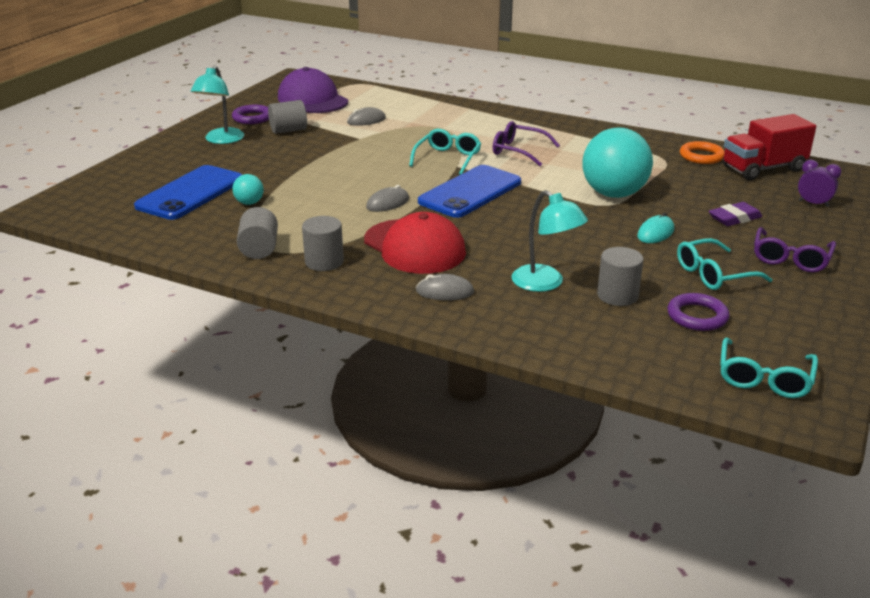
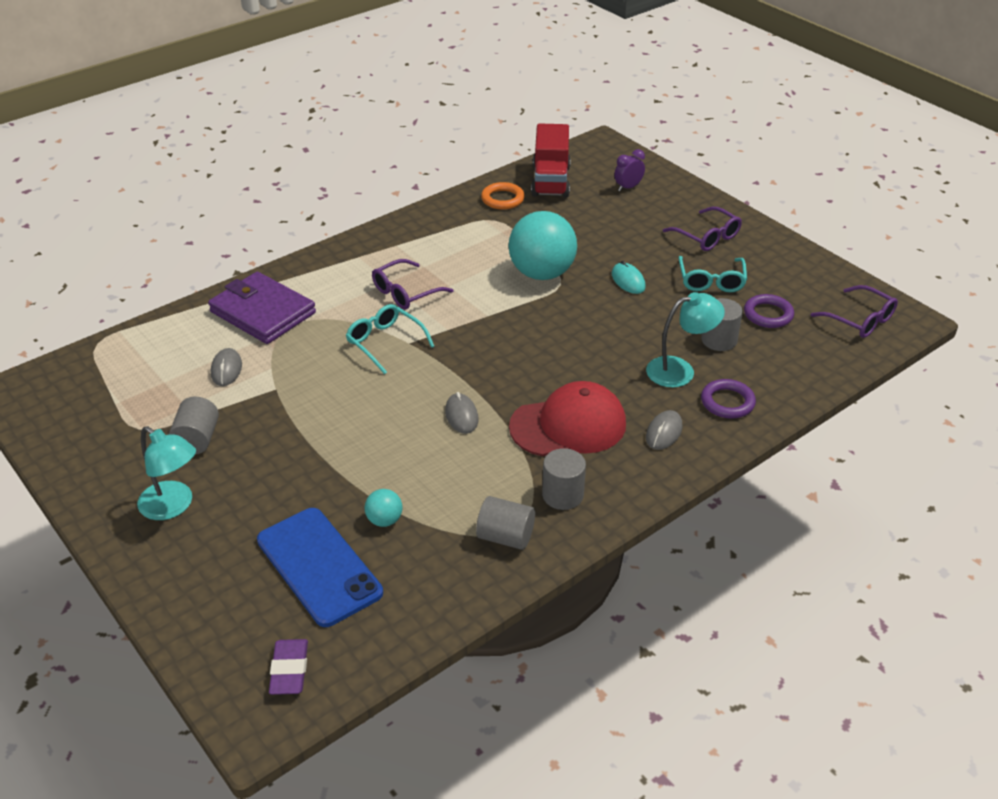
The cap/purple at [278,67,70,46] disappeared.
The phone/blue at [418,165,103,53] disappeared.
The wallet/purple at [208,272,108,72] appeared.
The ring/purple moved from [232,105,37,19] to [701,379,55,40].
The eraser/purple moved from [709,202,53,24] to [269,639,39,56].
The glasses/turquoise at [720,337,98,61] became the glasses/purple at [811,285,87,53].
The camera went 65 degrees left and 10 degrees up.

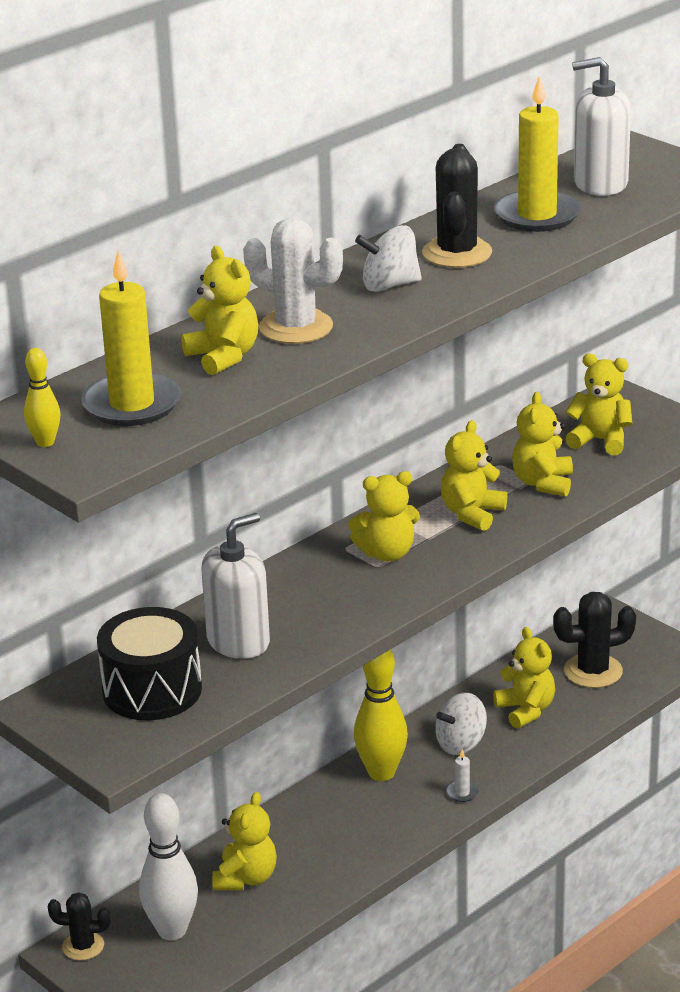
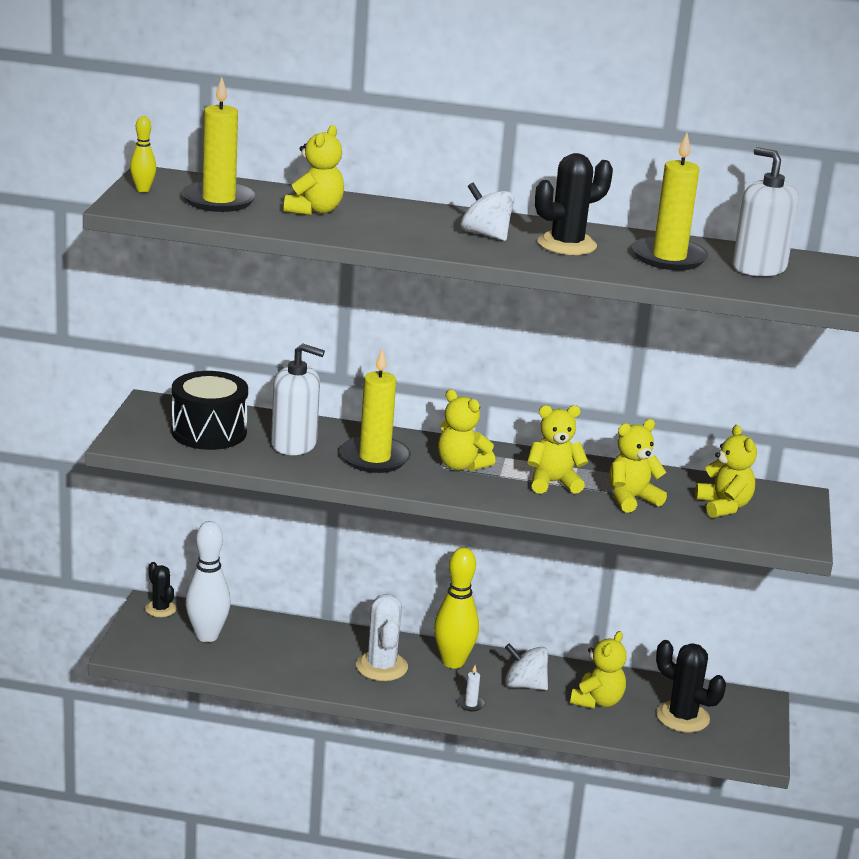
The teddy bear/yellow at [212,792,65,98] disappeared.
The candle/yellow at [340,348,71,125] appeared.
The cactus/white moved from [243,218,100,126] to [356,594,52,87].
The camera went 50 degrees right and 5 degrees down.

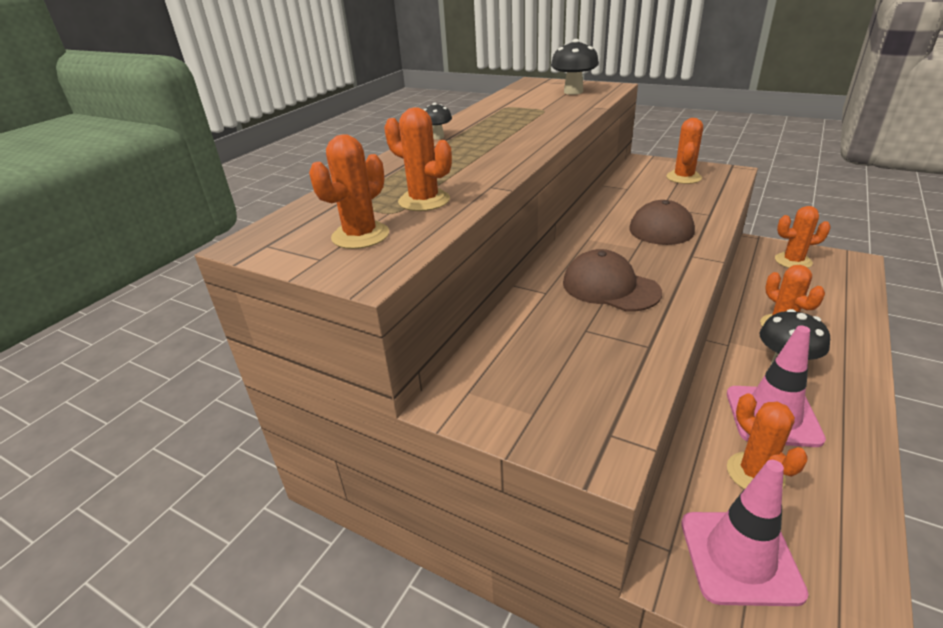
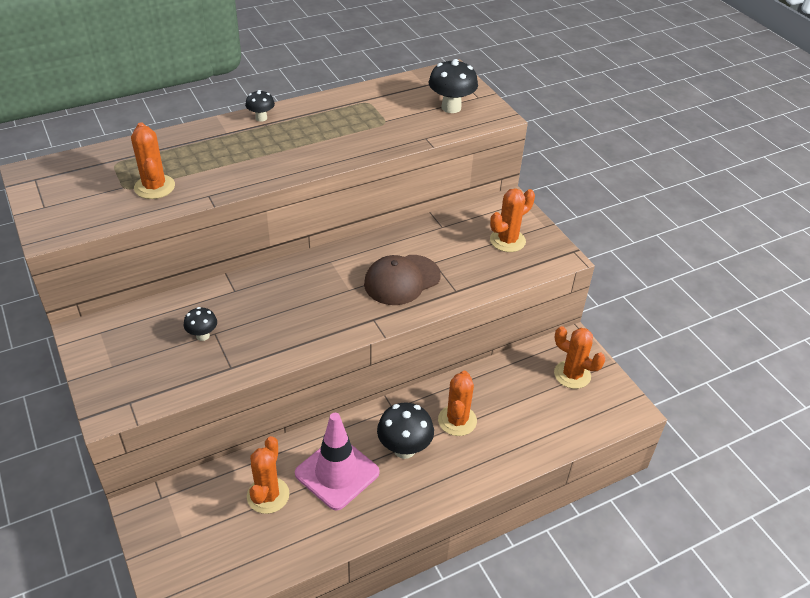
The cactus/orange at [309,134,80,115] disappeared.
The cap/brown at [563,249,99,62] disappeared.
The traffic cone/pink at [681,460,128,146] disappeared.
The mushroom/black at [184,307,33,34] appeared.
The camera went 30 degrees right and 10 degrees up.

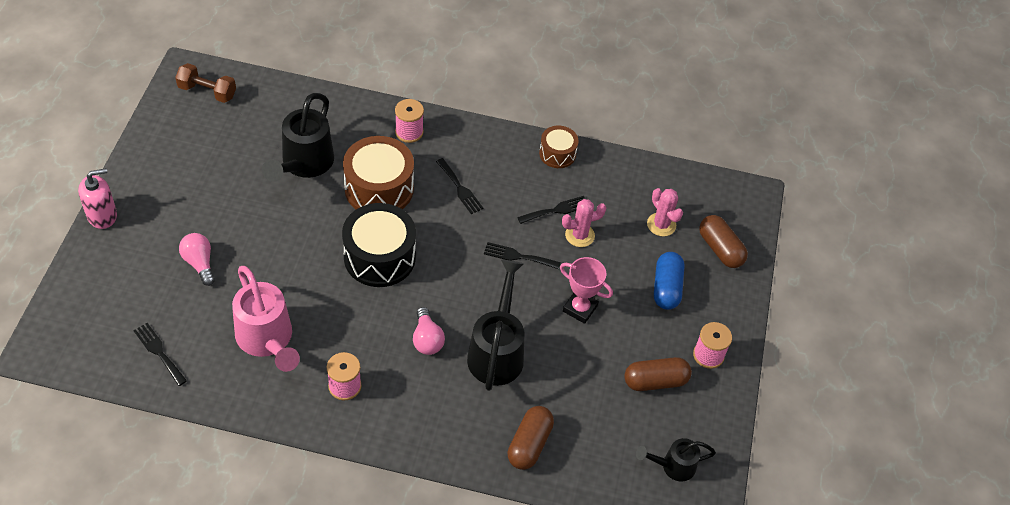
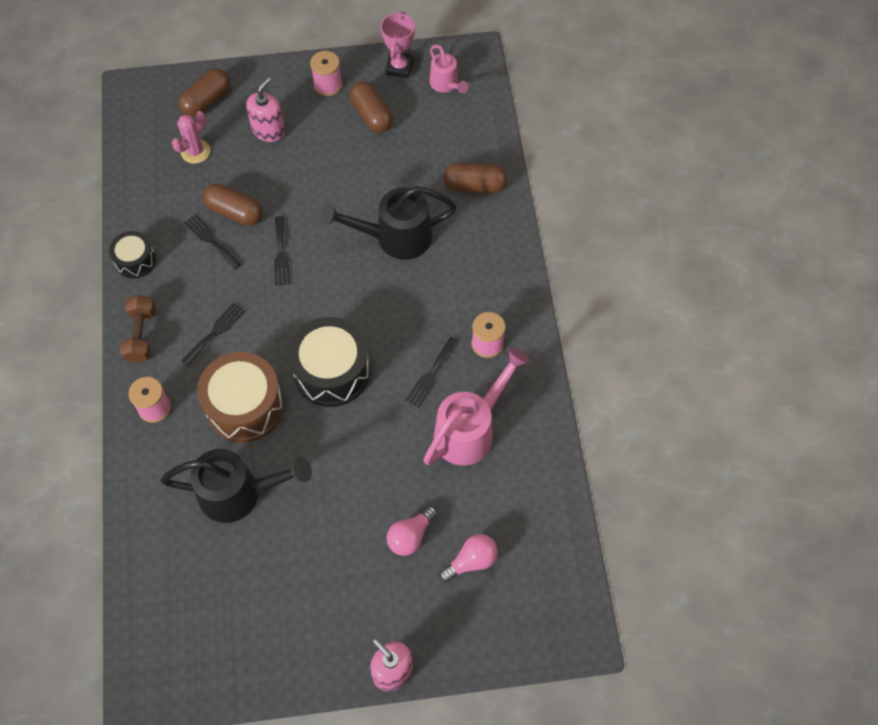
The fork/black moved from [133,323,54,63] to [406,337,52,70].
The dumbbell/brown moved from [175,63,61,40] to [120,295,36,68].
The light bulb/pink moved from [413,307,32,48] to [439,534,59,48].
The trophy/pink moved from [560,257,53,67] to [381,11,34,67].
The cactus/pink at [562,199,44,48] was replaced by the capsule/brown at [203,184,60,42].
The capsule/blue at [654,252,31,58] was replaced by the soap dispenser/pink at [246,77,39,65].
The drum/brown at [539,126,40,42] became the drum/black at [109,231,47,48].
The watering can/black at [636,438,80,43] became the watering can/pink at [429,45,40,48].
The camera went 105 degrees left and 10 degrees up.

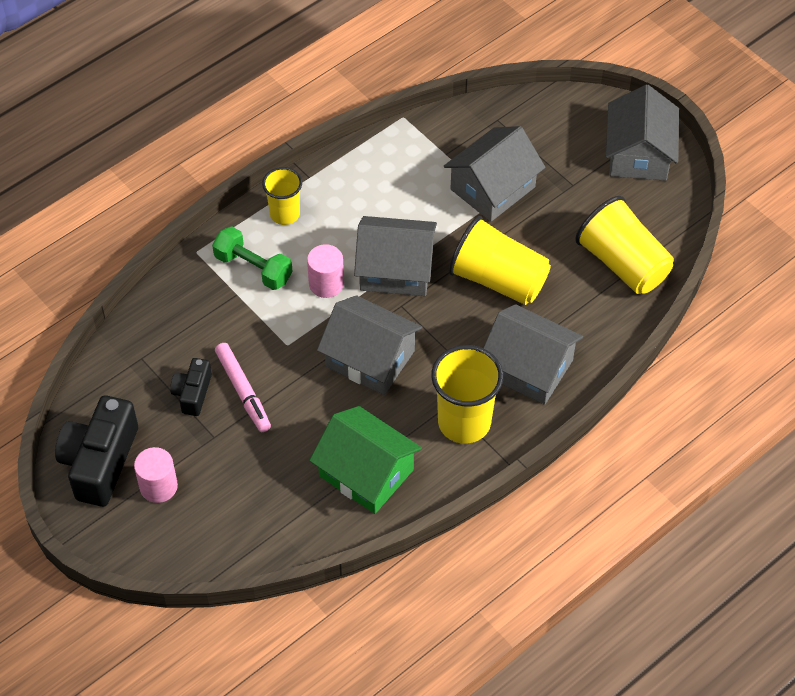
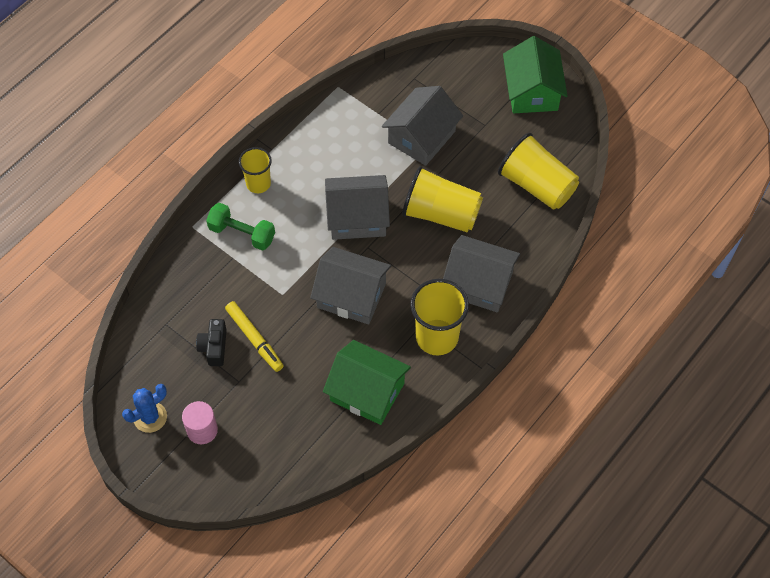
The cylinder/pink at [307,244,37,54] disappeared.
The camera/black at [55,395,83,112] was replaced by the cactus/blue at [122,384,45,49].
The marker/pink at [215,343,56,89] became the marker/yellow at [225,301,59,71].
The house/grey at [606,85,73,96] became the house/green at [503,36,65,77].
The camera went 10 degrees left and 5 degrees up.

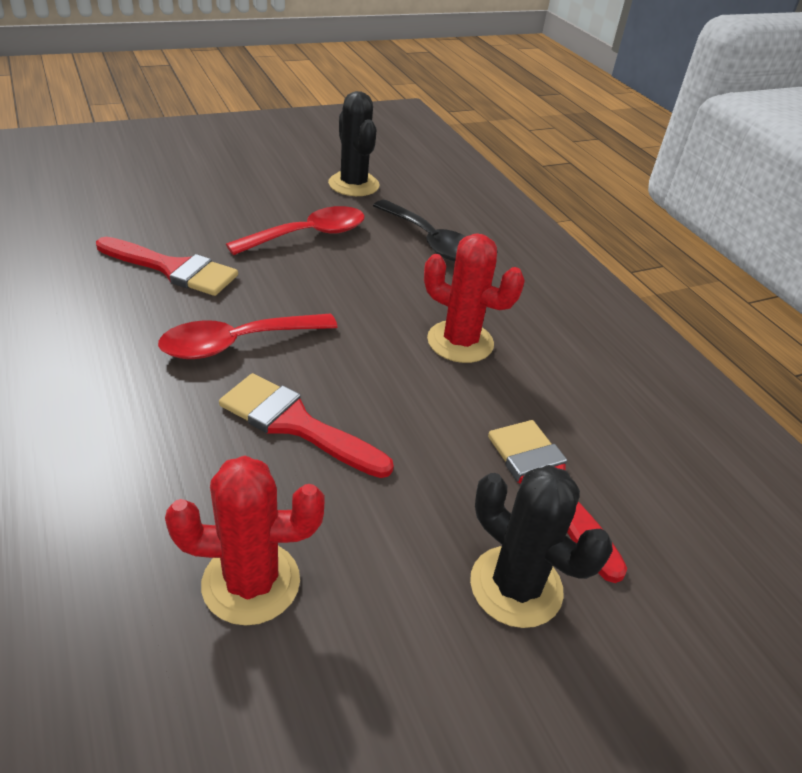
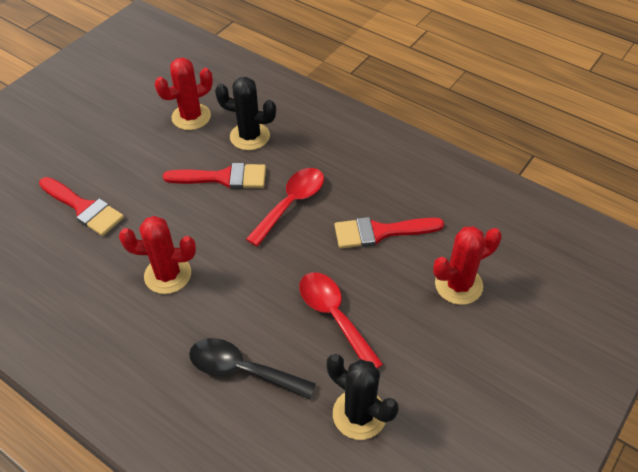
The cactus/red at [433,226,69,79] appeared.
The cactus/black moved from [470,465,143,163] to [215,77,61,73].
The spoon/red at [226,206,139,49] turned 120 degrees clockwise.
The camera went 155 degrees right and 10 degrees up.

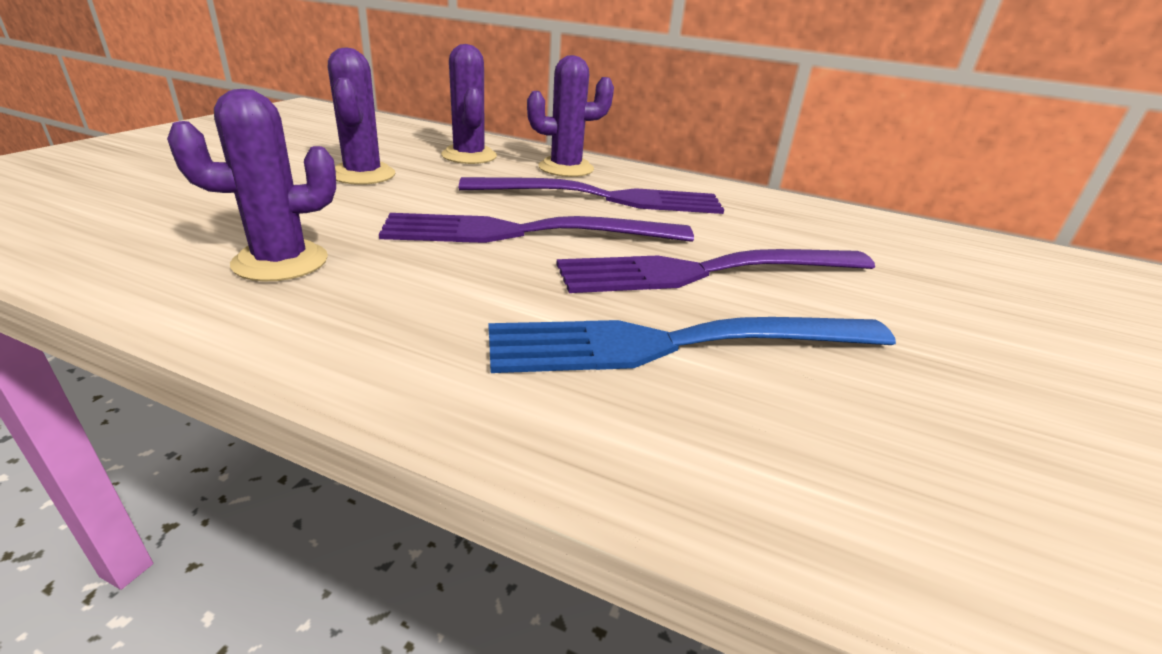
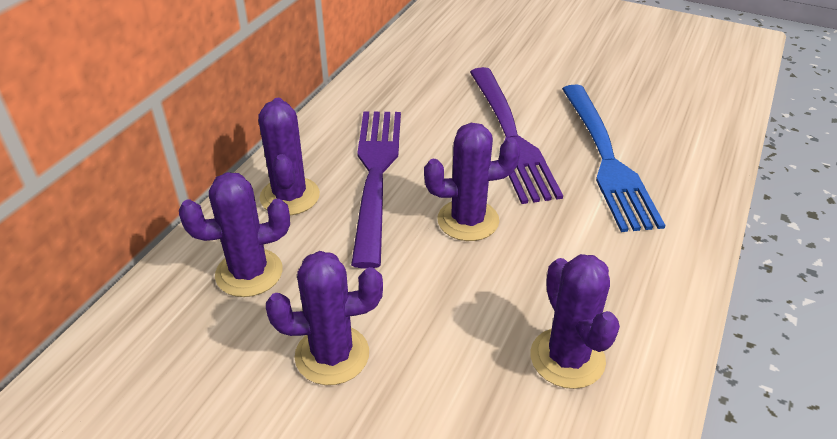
The fork/purple at [379,213,315,30] was replaced by the cactus/purple at [424,123,97,118].
The camera went 85 degrees left and 10 degrees up.

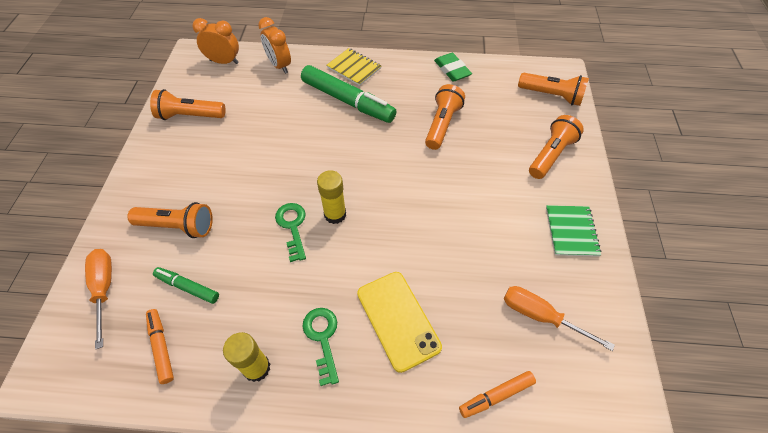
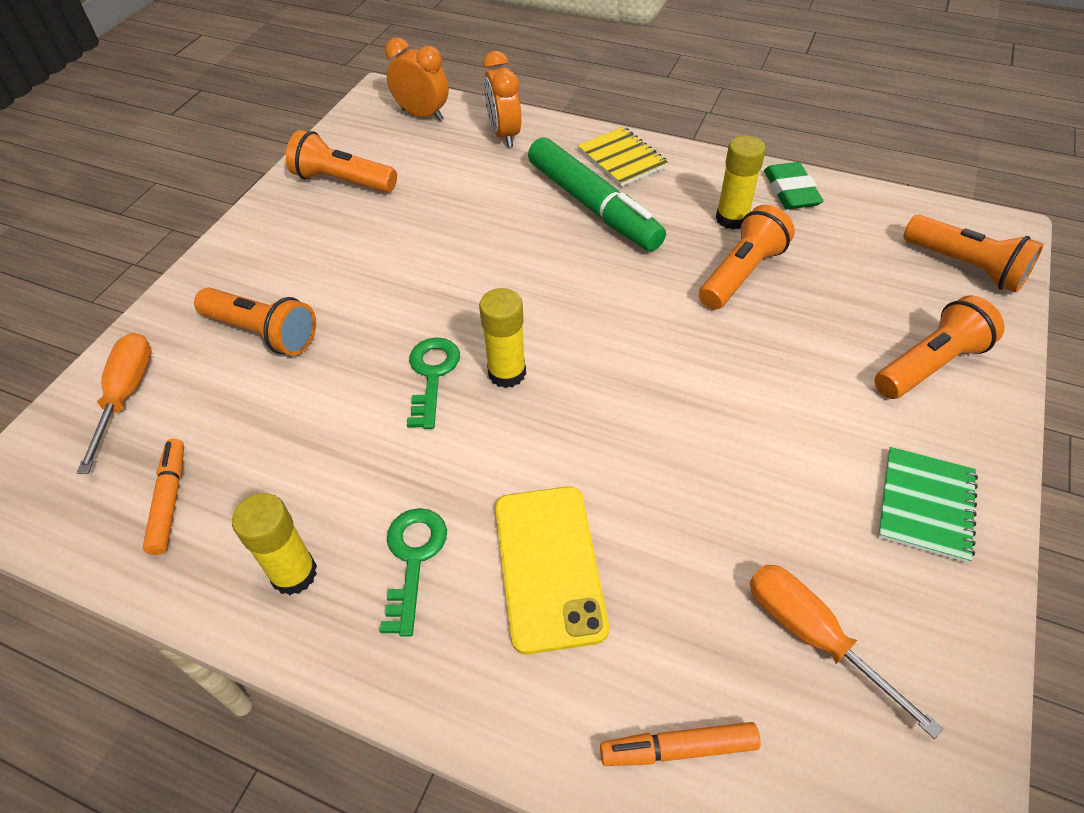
The marker/green at [153,267,66,37] disappeared.
The glue stick/yellow at [716,135,50,95] appeared.
The camera went 20 degrees right and 5 degrees down.

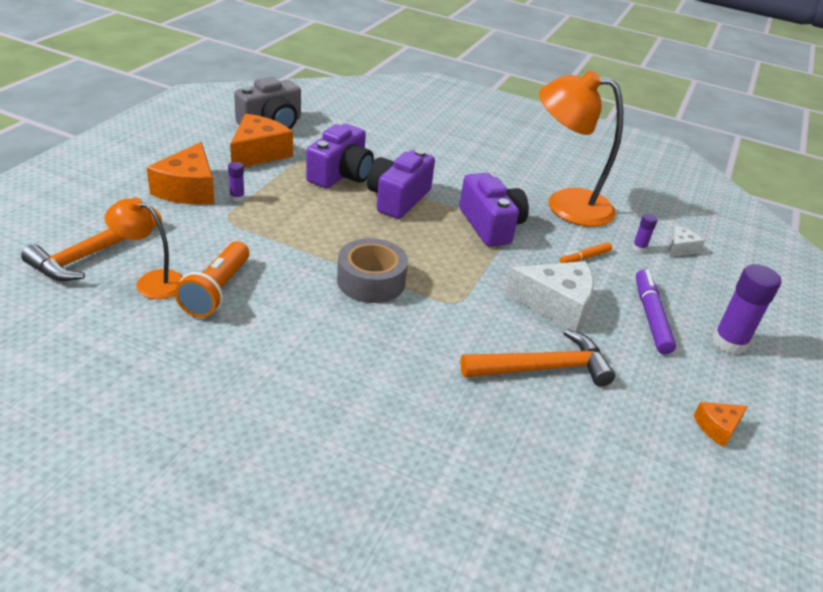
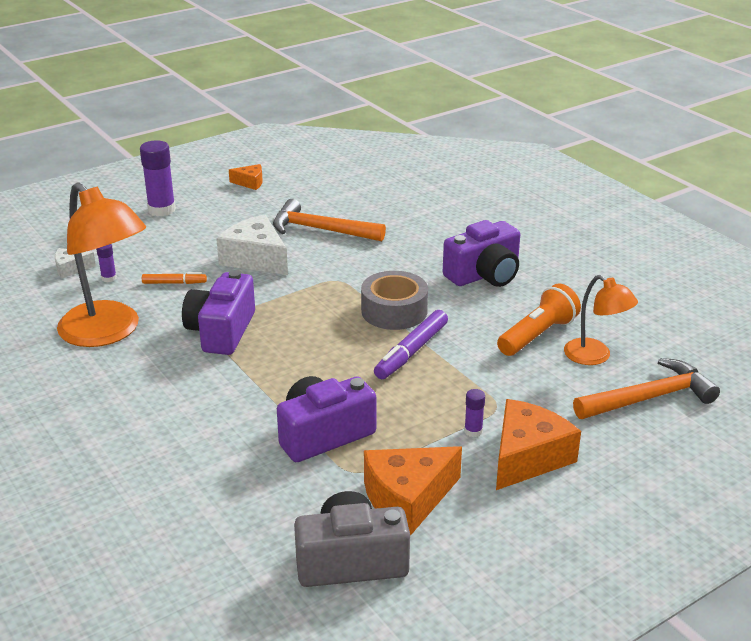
The camera/purple moved from [367,149,68,70] to [443,220,77,67].
The marker/purple moved from [636,270,40,84] to [374,310,74,69].
The camera went 145 degrees left and 5 degrees down.

